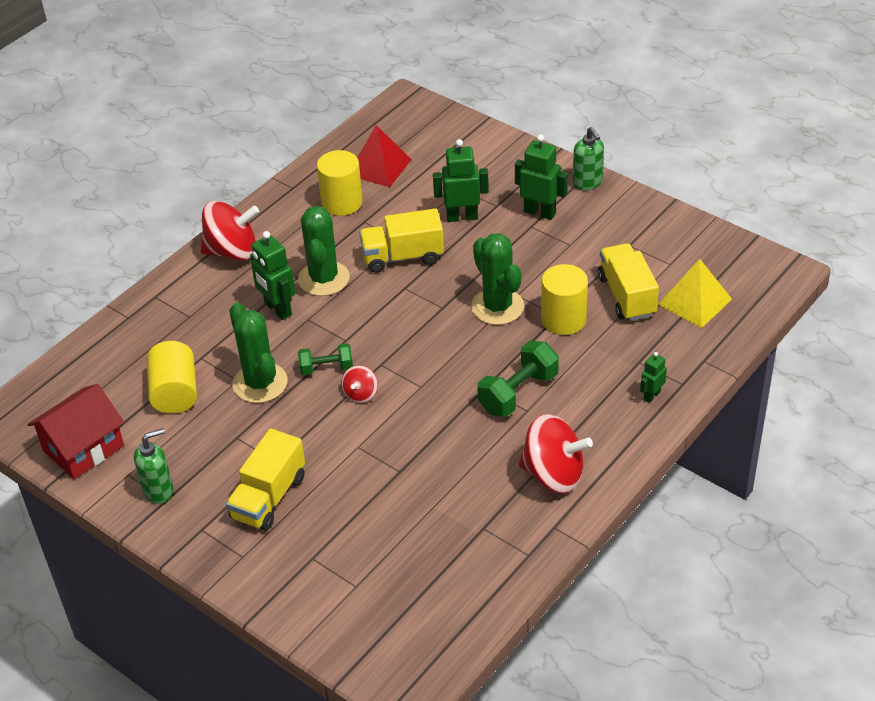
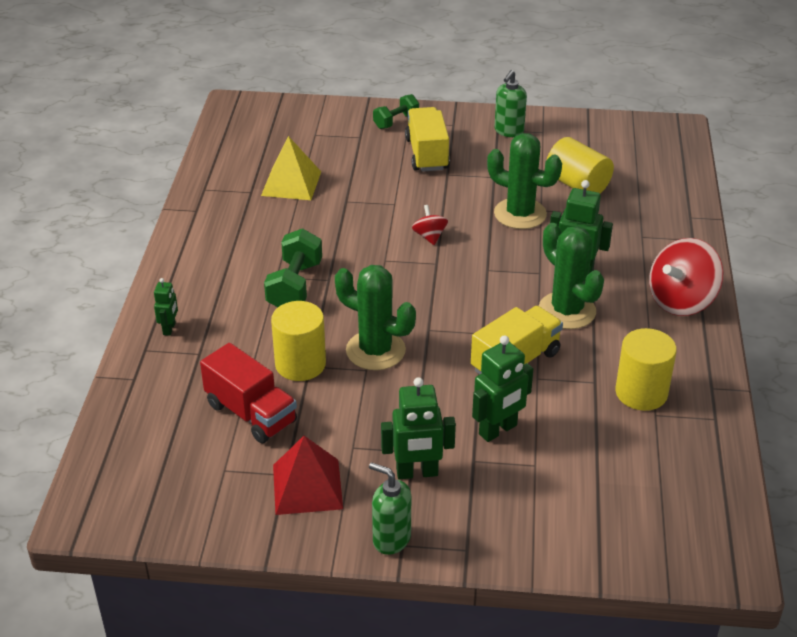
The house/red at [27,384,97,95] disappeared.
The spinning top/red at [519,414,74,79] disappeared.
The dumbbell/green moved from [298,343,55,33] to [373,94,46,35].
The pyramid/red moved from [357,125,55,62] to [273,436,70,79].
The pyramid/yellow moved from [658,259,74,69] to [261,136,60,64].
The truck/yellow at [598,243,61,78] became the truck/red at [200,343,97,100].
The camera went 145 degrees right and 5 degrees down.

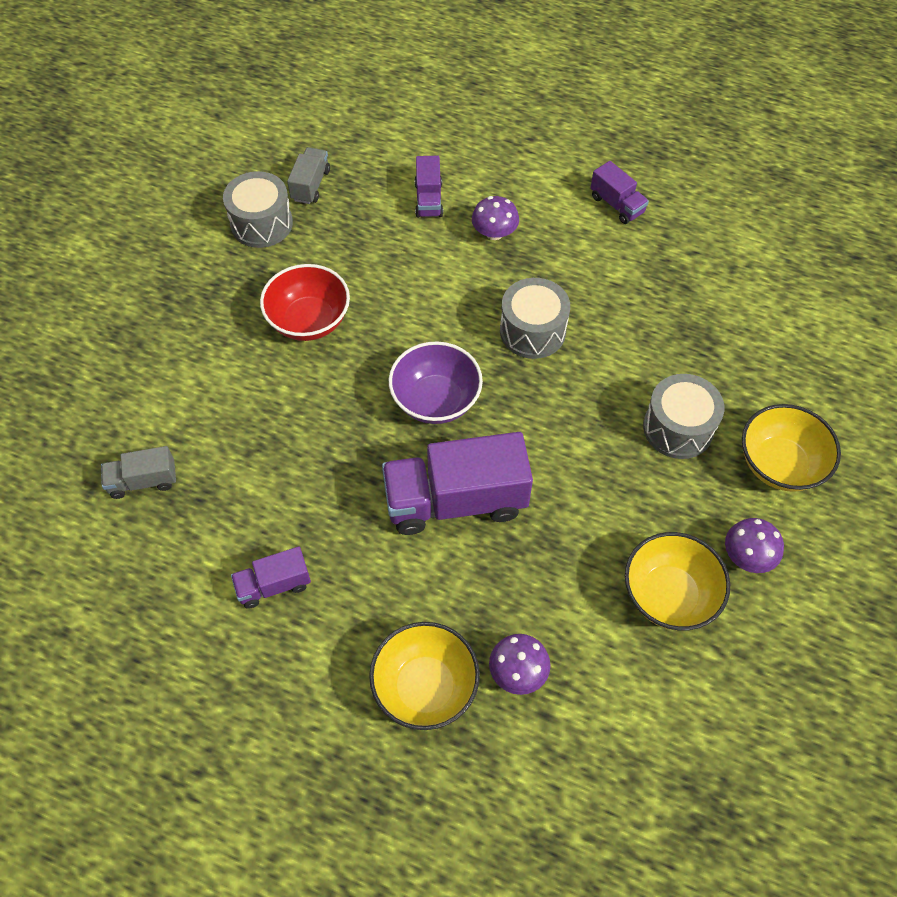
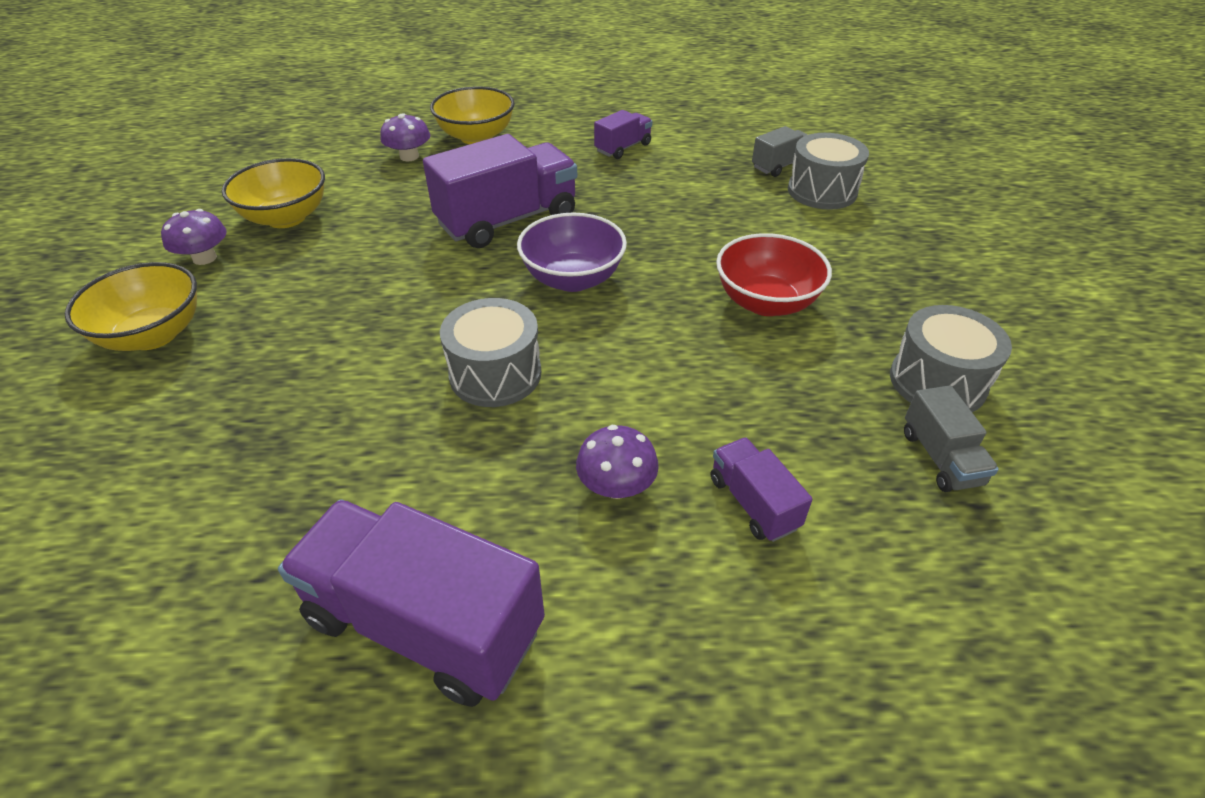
The drum/grey moved from [643,374,81,85] to [788,133,81,77].
The truck/purple at [590,161,59,63] changed to 1.99 times the size.
The camera went 155 degrees right and 15 degrees down.

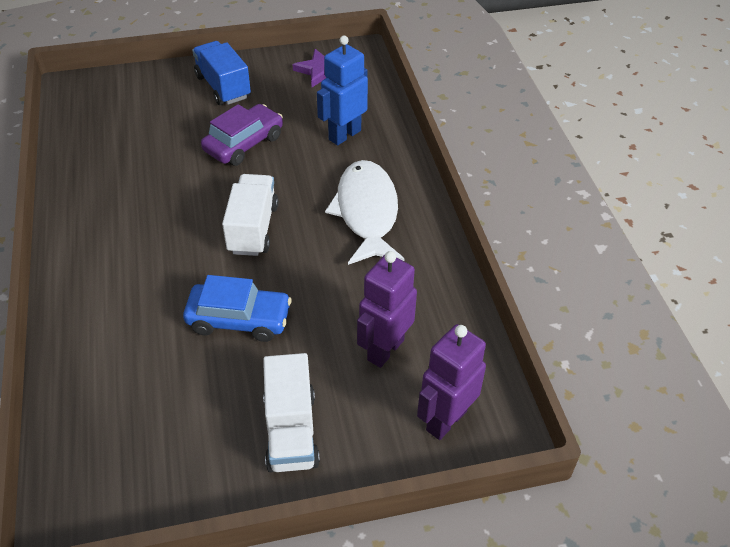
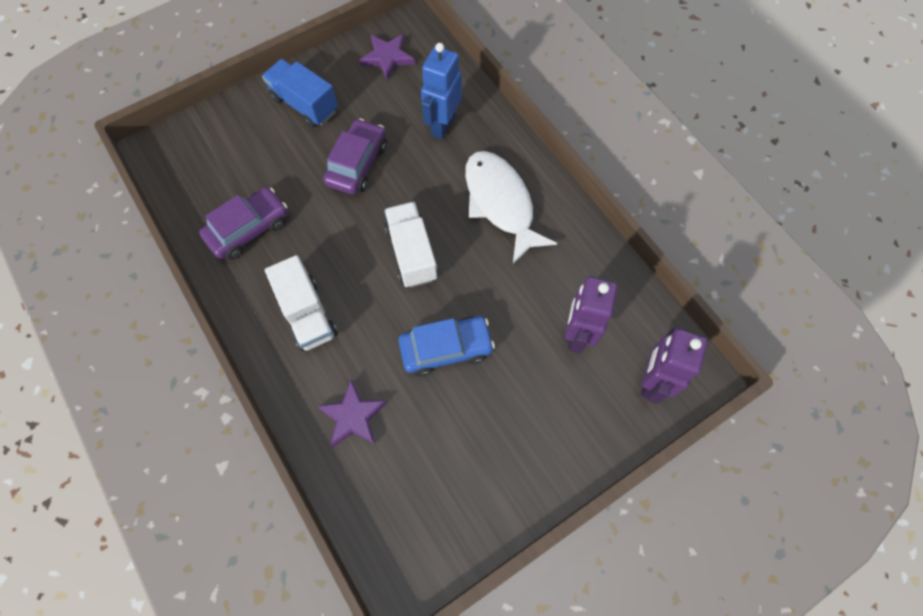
The car/purple at [199,187,89,73] appeared.
The star/purple at [317,379,70,69] appeared.
The truck/white moved from [263,353,57,119] to [265,255,73,96].
The camera went 20 degrees left and 20 degrees up.

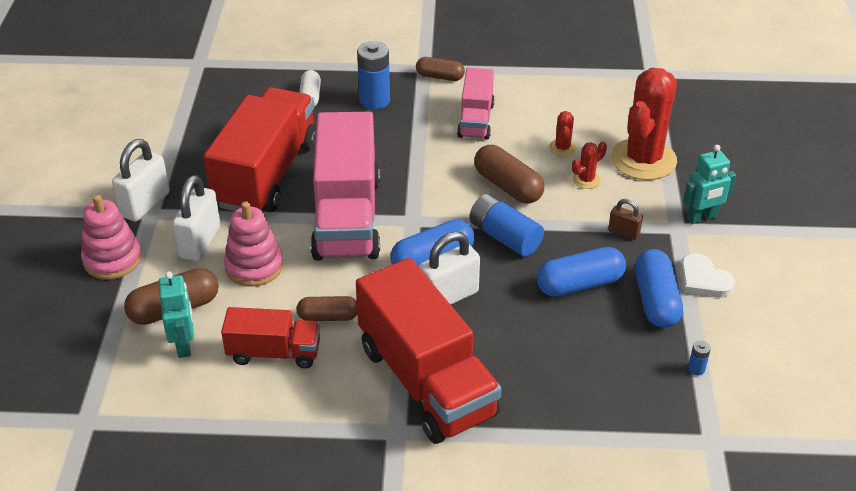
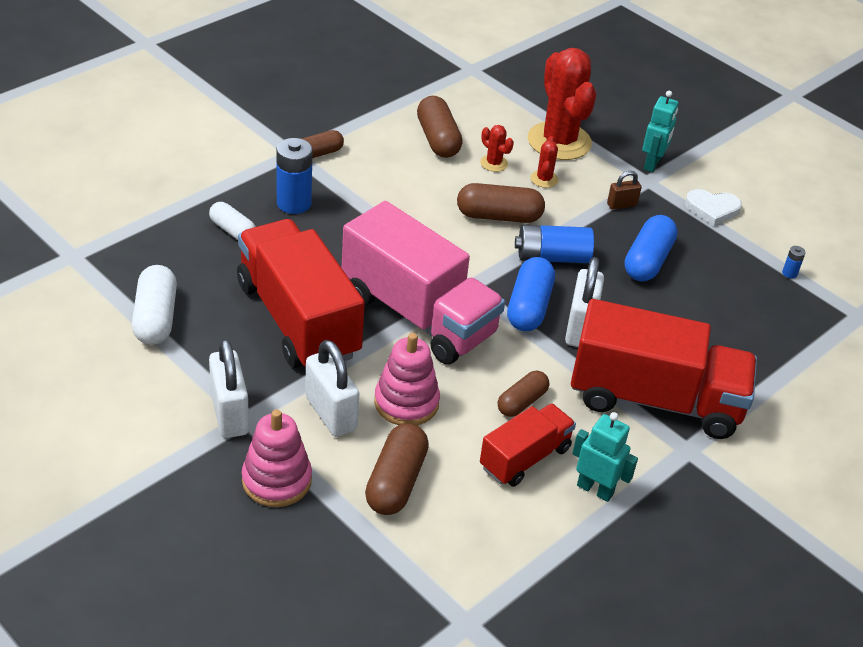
The truck/pink at [457,68,38,72] disappeared.
The capsule/blue at [635,249,48,79] disappeared.
The capsule/white at [132,265,45,80] appeared.
The capsule/brown at [417,96,46,62] appeared.
The robot/turquoise moved from [158,271,36,87] to [572,412,66,90].
The camera went 50 degrees left and 0 degrees up.

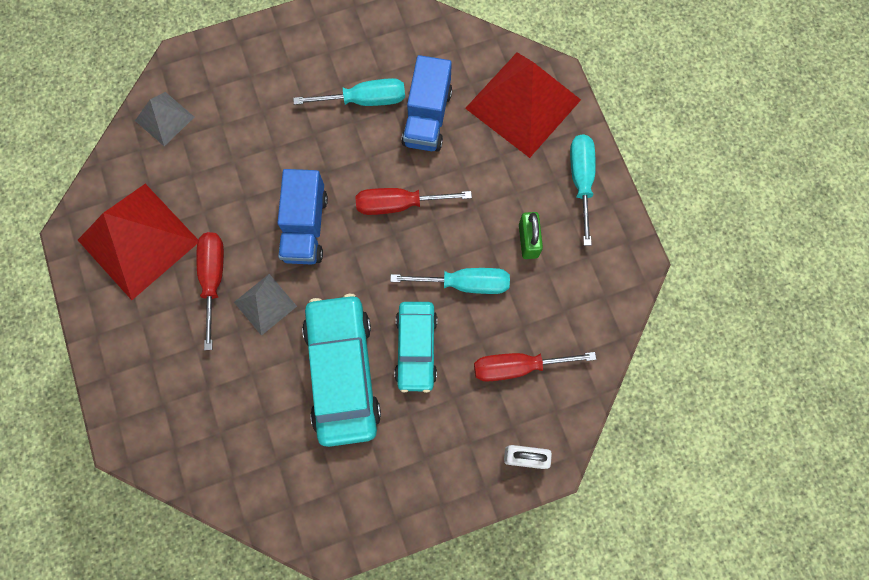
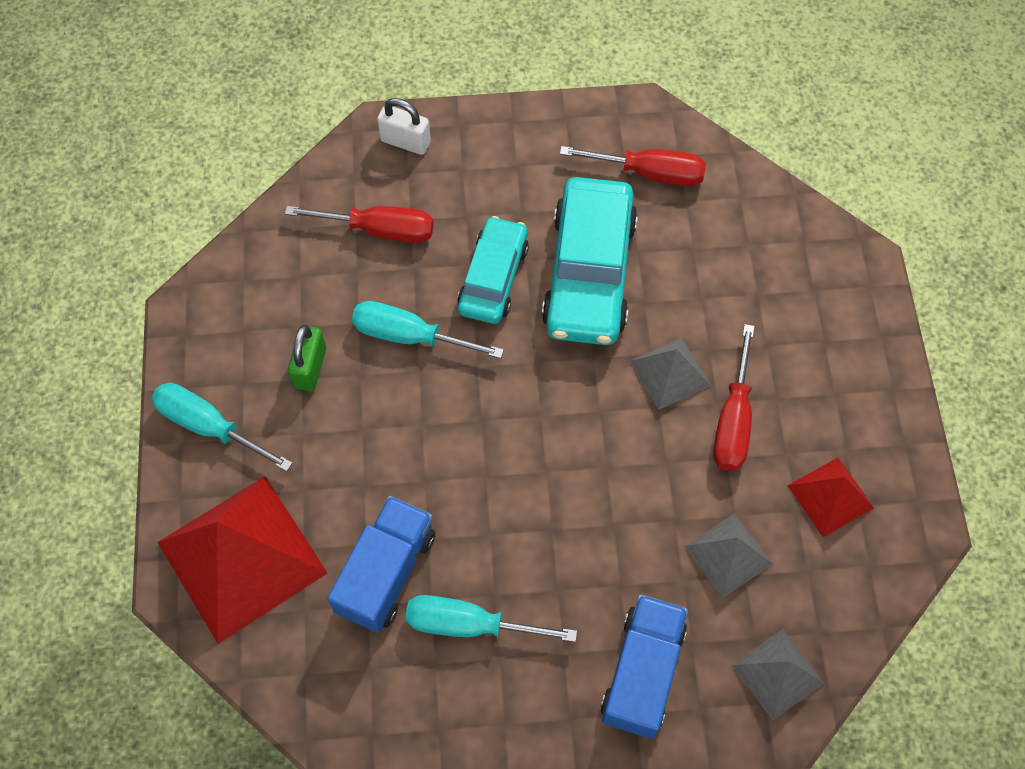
The pyramid/grey at [684,513,89,85] appeared.
The truck/blue moved from [277,169,51,95] to [600,594,88,145].
The screwdriver/red moved from [356,188,116,27] to [560,146,146,40].
The screwdriver/turquoise at [570,134,26,112] turned 105 degrees clockwise.
The pyramid/red at [78,184,120,116] changed to 0.51 times the size.
The camera went 165 degrees left and 10 degrees down.

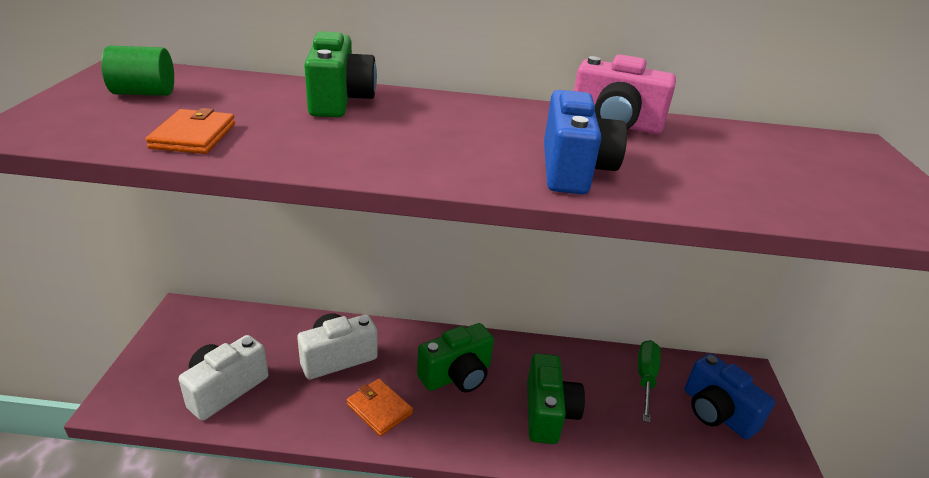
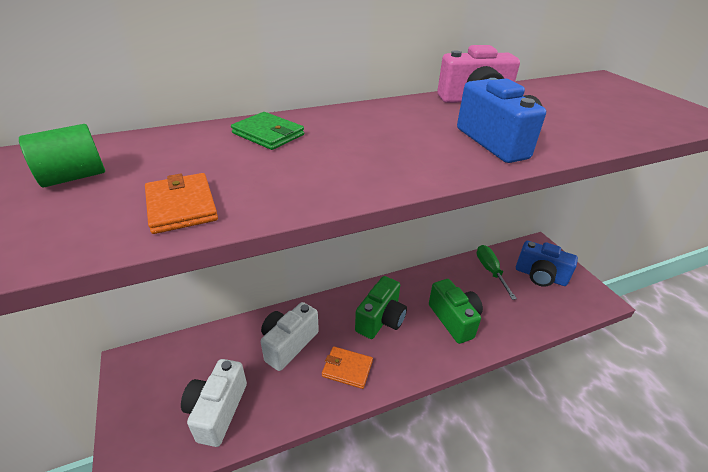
The camera/green at [304,31,73,86] was replaced by the wallet/green at [231,112,73,38].
The camera went 25 degrees left and 5 degrees up.

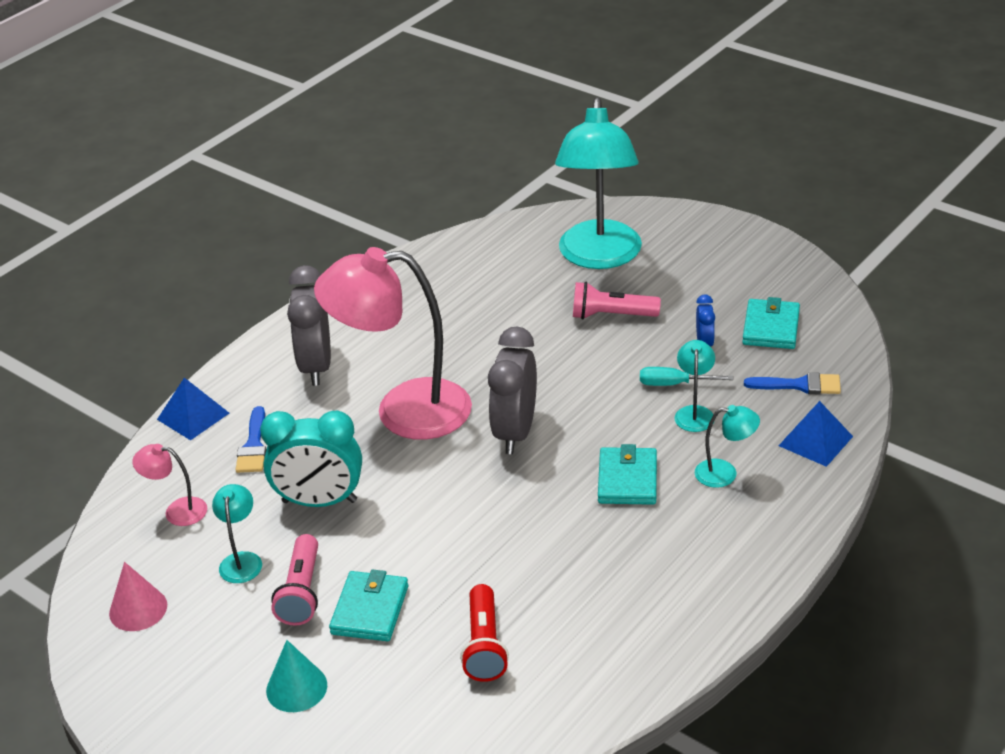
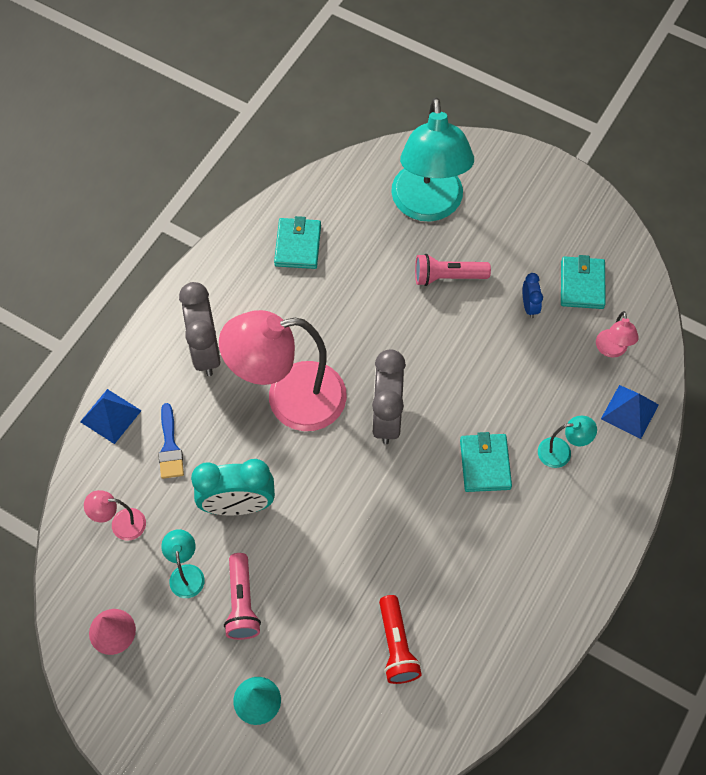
The screwdriver/turquoise at [640,367,93,19] disappeared.
The lamp/turquoise at [674,340,41,92] disappeared.
The wallet/turquoise moved from [329,569,79,72] to [274,216,47,53].
The brush/blue at [744,372,97,22] was replaced by the lamp/pink at [596,311,43,47].
The camera went 10 degrees left and 25 degrees up.

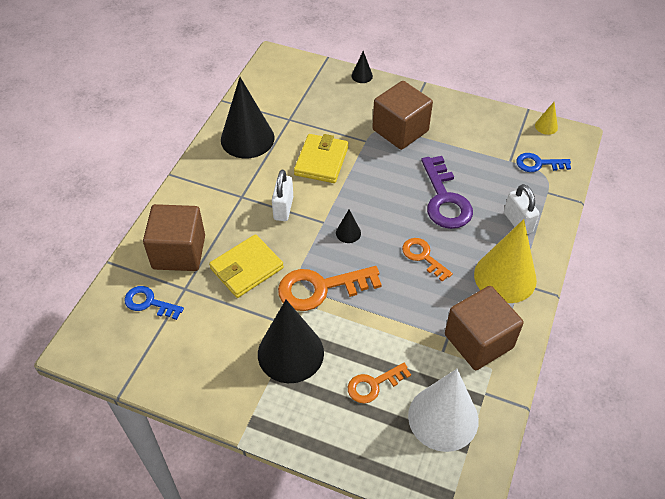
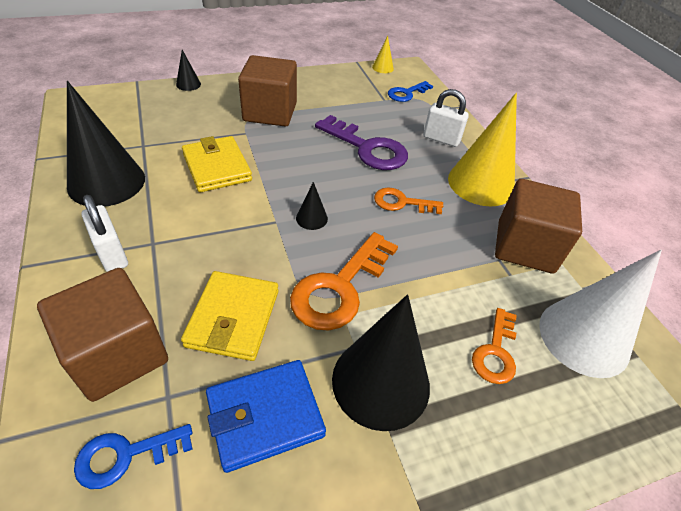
The wallet/blue at [206,360,120,113] appeared.
The padlock/white moved from [272,170,21,51] to [82,195,46,77].
The camera went 45 degrees left and 5 degrees down.

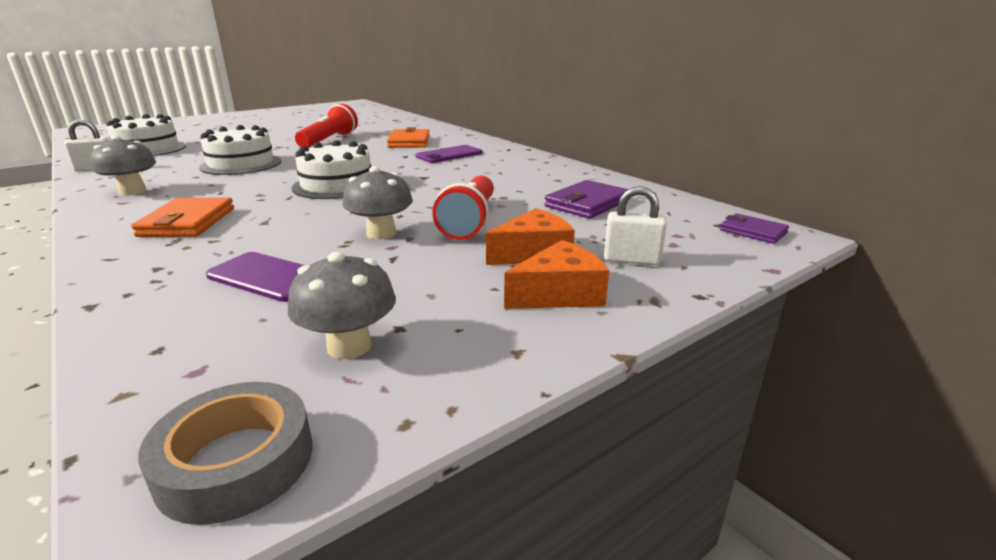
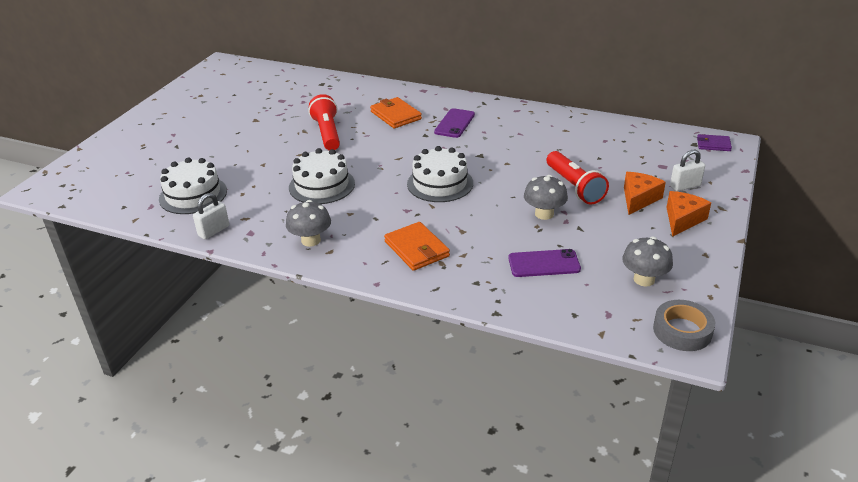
The wallet/purple at [544,180,86,39] disappeared.
The camera went 30 degrees left and 10 degrees up.

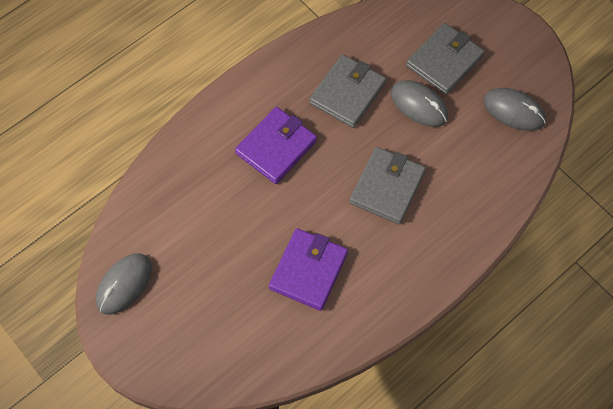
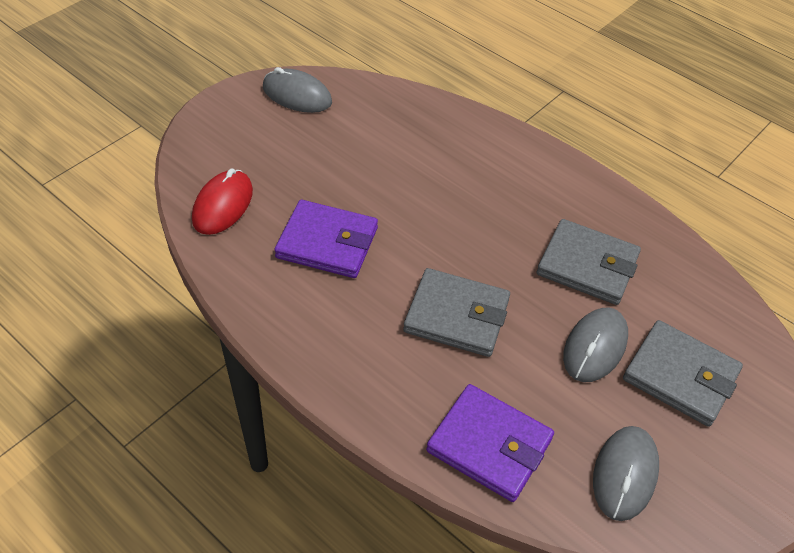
The mouse/red at [192,169,61,66] appeared.
The wallet/purple moved from [235,107,82,77] to [426,384,128,118].
The camera went 80 degrees right and 15 degrees down.

